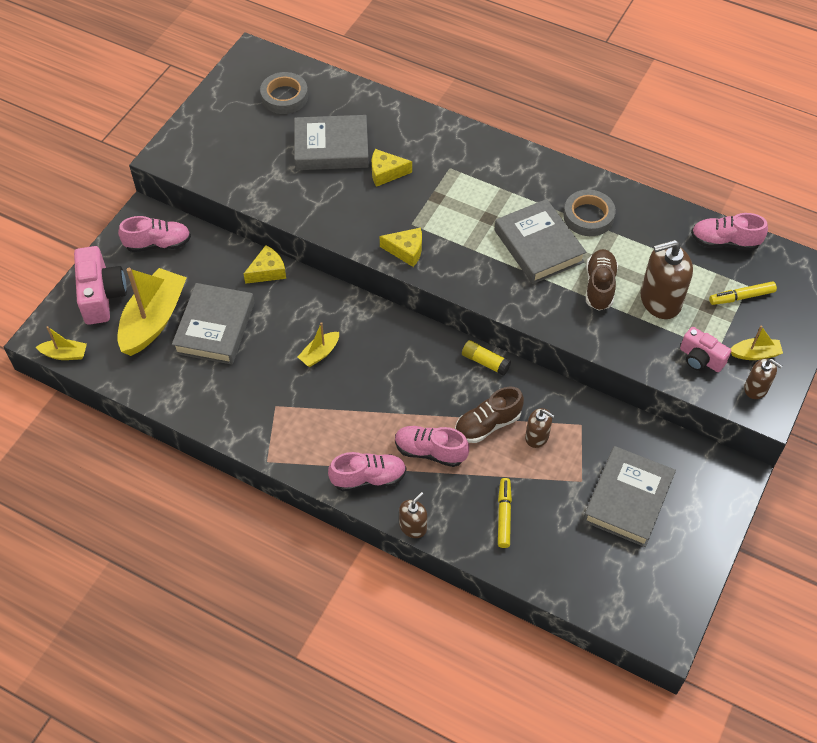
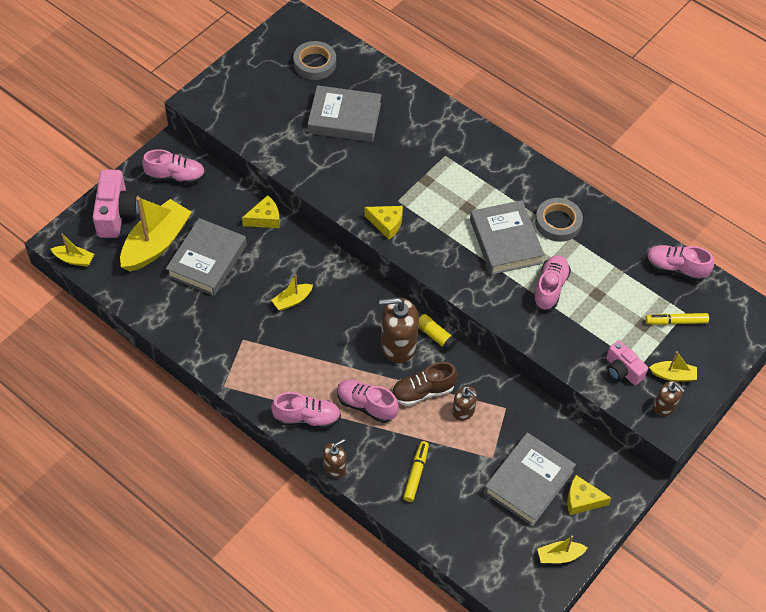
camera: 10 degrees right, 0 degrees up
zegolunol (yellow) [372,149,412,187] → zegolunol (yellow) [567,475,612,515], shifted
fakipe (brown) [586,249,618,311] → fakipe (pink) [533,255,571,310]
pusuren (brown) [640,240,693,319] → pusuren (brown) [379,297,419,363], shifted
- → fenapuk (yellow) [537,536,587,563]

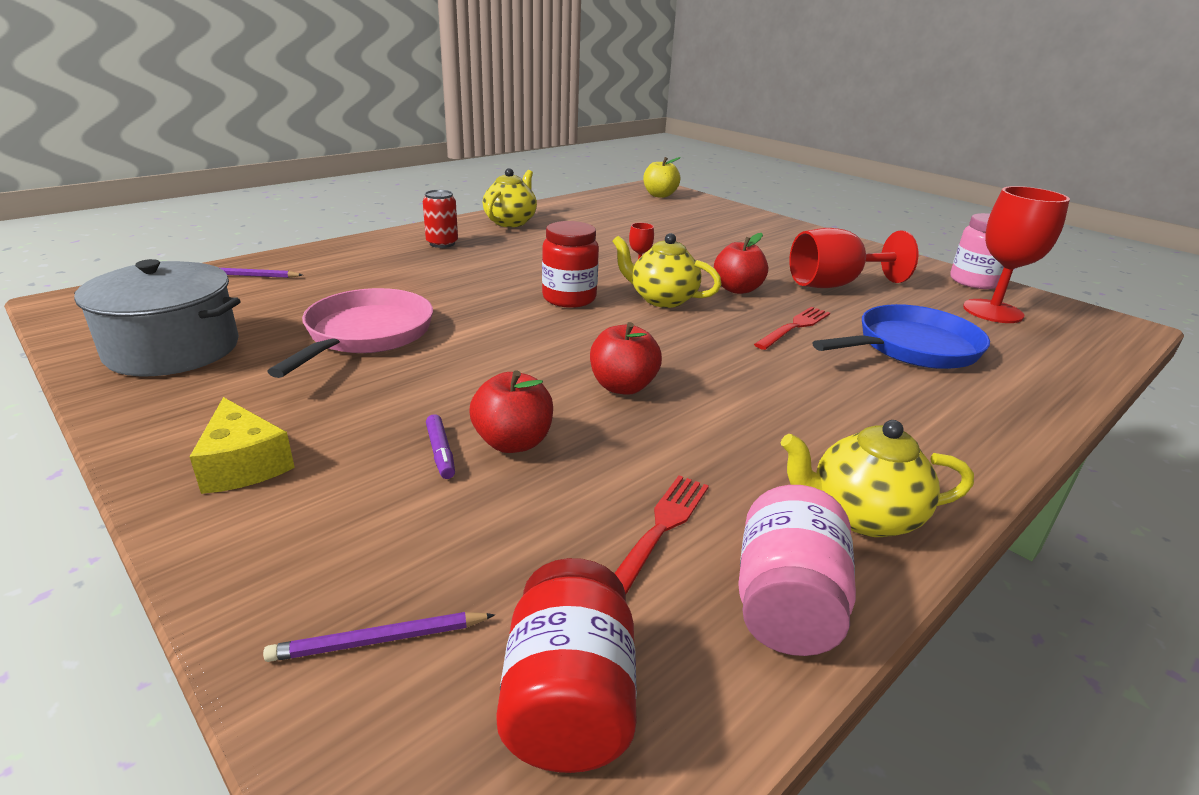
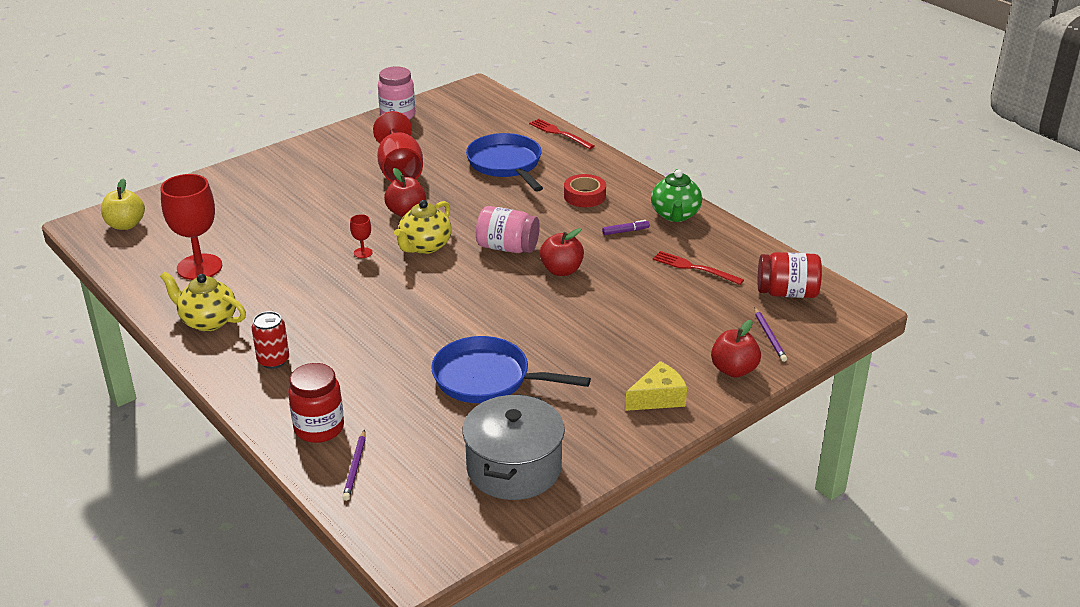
camera: 85 degrees left, 5 degrees up
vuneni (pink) [267,288,433,378] → vuneni (blue) [431,336,591,403]
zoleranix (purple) [426,414,455,479] → zoleranix (purple) [602,220,650,235], shifted
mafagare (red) [470,370,553,453] → mafagare (red) [711,320,761,378], shifted
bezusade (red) [542,221,599,308] → bezusade (red) [288,363,344,443], shifted
bezusade (pink) [738,485,856,656] → bezusade (pink) [476,206,540,253], shifted
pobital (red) [754,307,830,350] → pobital (red) [529,119,595,149], shifted
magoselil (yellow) [781,420,974,537] → magoselil (green) [651,169,702,222]
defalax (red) [963,186,1070,323] → defalax (red) [161,174,223,280], shifted
- → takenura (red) [564,174,606,207]

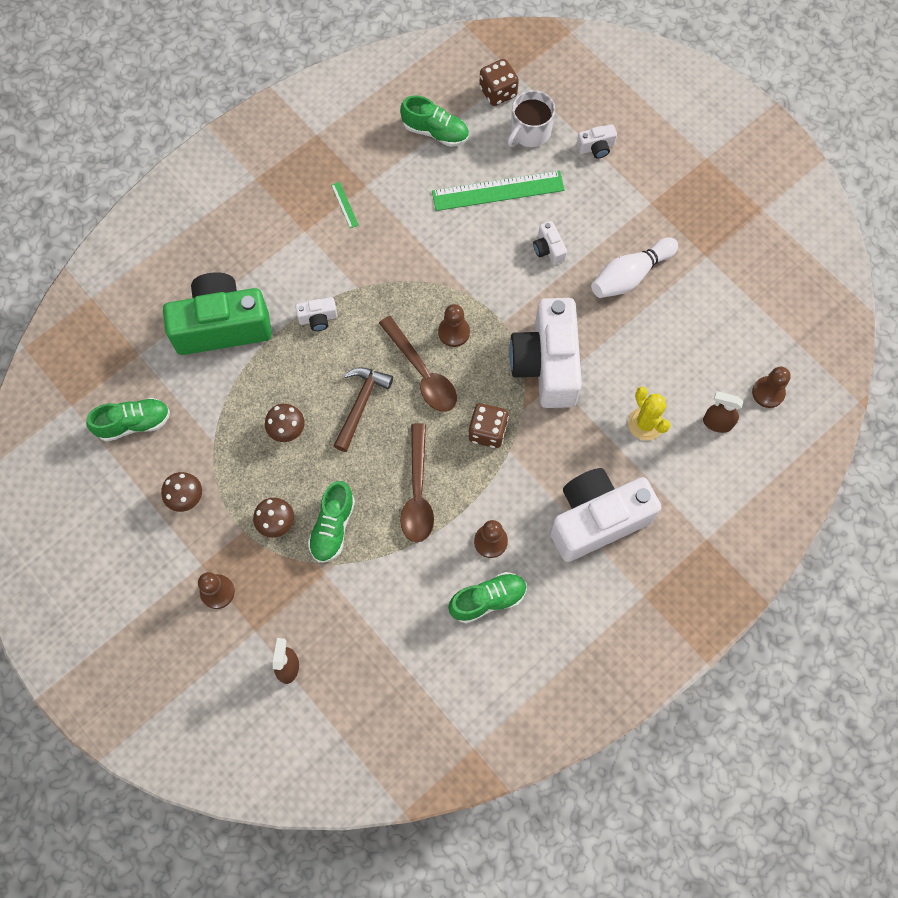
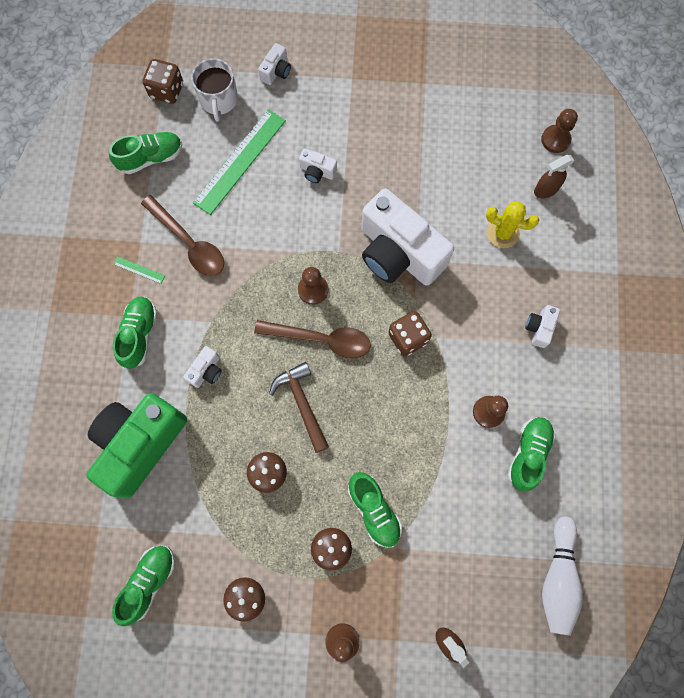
camera: 45 degrees left, 5 degrees up
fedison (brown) [400,423,434,542] → fedison (brown) [141,195,224,276], shifted
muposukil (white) [550,468,662,562] → muposukil (white) [525,305,560,348], x0.41
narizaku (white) [591,237,678,298] → narizaku (white) [542,516,583,636], shifted
- → fakipe (green) [113,297,157,369]

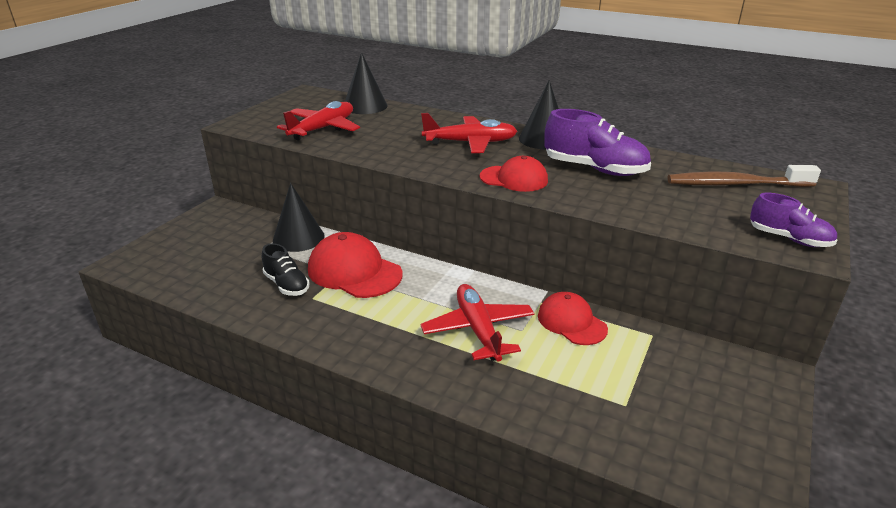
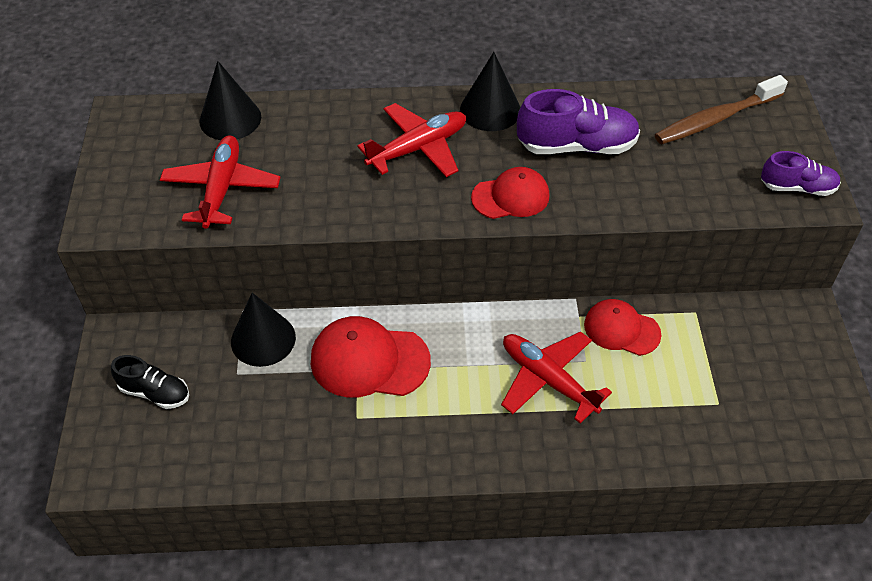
camera: 30 degrees left, 20 degrees up
fakipe (black) [262,243,310,296] → fakipe (black) [111,355,189,409], shifted

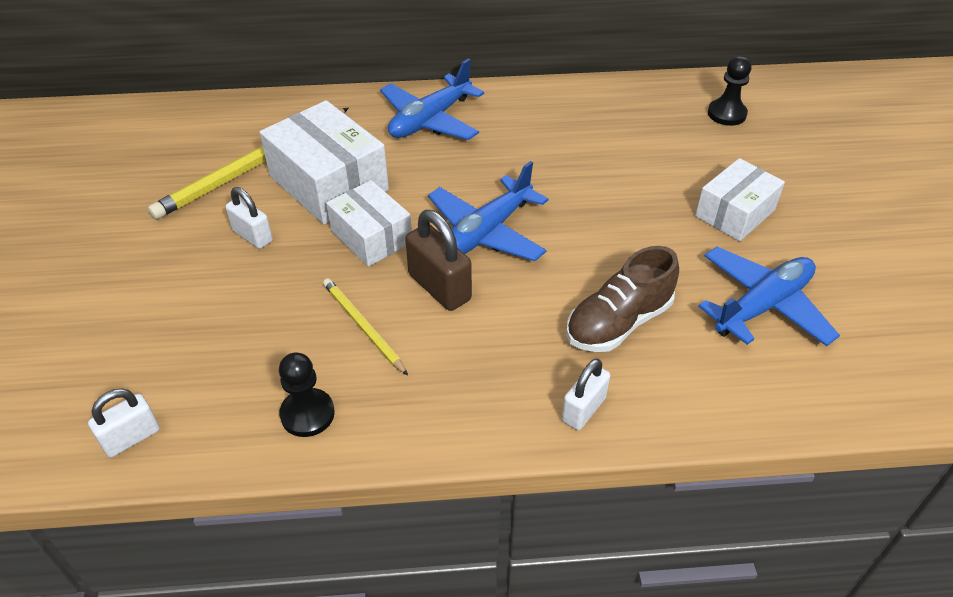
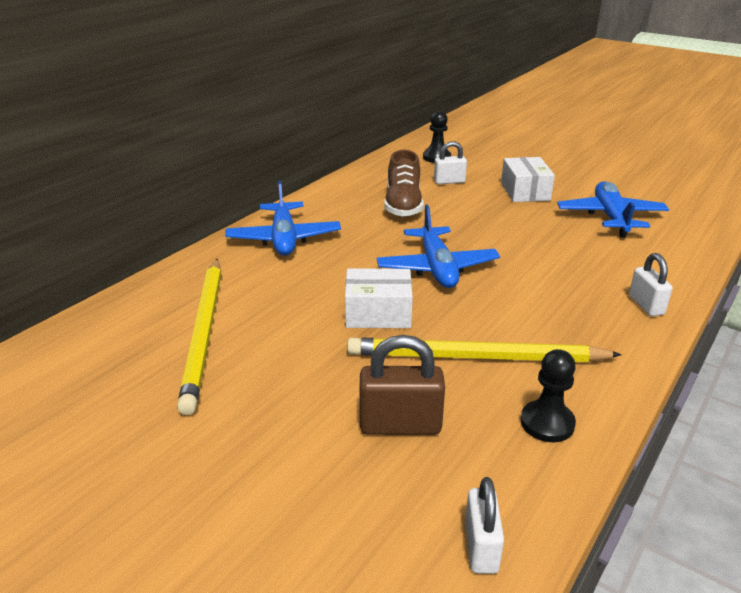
camera: 50 degrees left, 15 degrees down
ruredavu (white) [225,187,273,249] → ruredavu (white) [434,141,467,184], shifted
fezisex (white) [259,100,389,225] → -
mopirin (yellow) [323,278,408,375] → mopirin (yellow) [347,338,622,362], x1.86
ruredavu (brown) [405,210,472,311] → ruredavu (brown) [360,335,445,435], shifted
fakipe (brown) [566,246,679,352] → fakipe (brown) [384,150,424,217], shifted

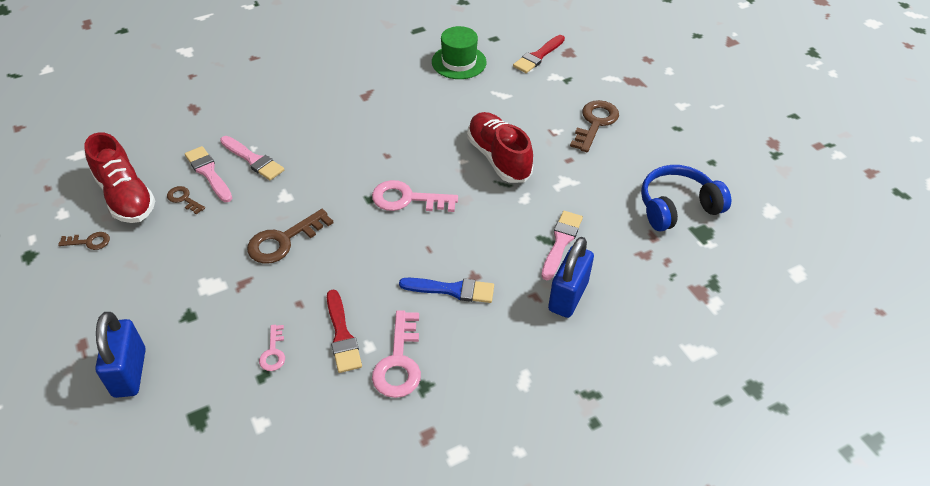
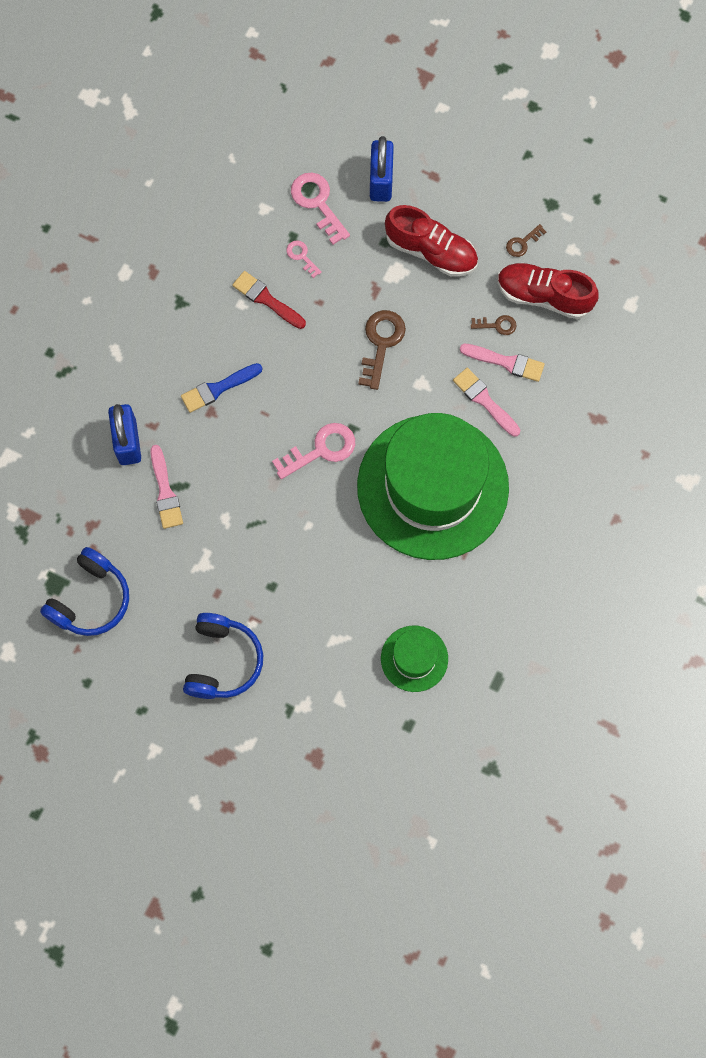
camera: 145 degrees right, 25 degrees up
ruredavu (blue) [95,312,146,398] → ruredavu (blue) [370,136,394,202], 45 degrees clockwise
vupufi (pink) [220,136,284,180] → vupufi (pink) [453,368,520,437], 45 degrees clockwise
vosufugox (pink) [372,310,421,398] → vosufugox (pink) [291,173,350,245], shifted
fakipe (red) [467,112,533,183] → fakipe (red) [385,205,478,276], shifted
vupufi (red) [513,35,565,73] → -
vosufugox (brown) [570,100,619,152] → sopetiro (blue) [183,613,263,699]
- → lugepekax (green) [357,413,509,560]

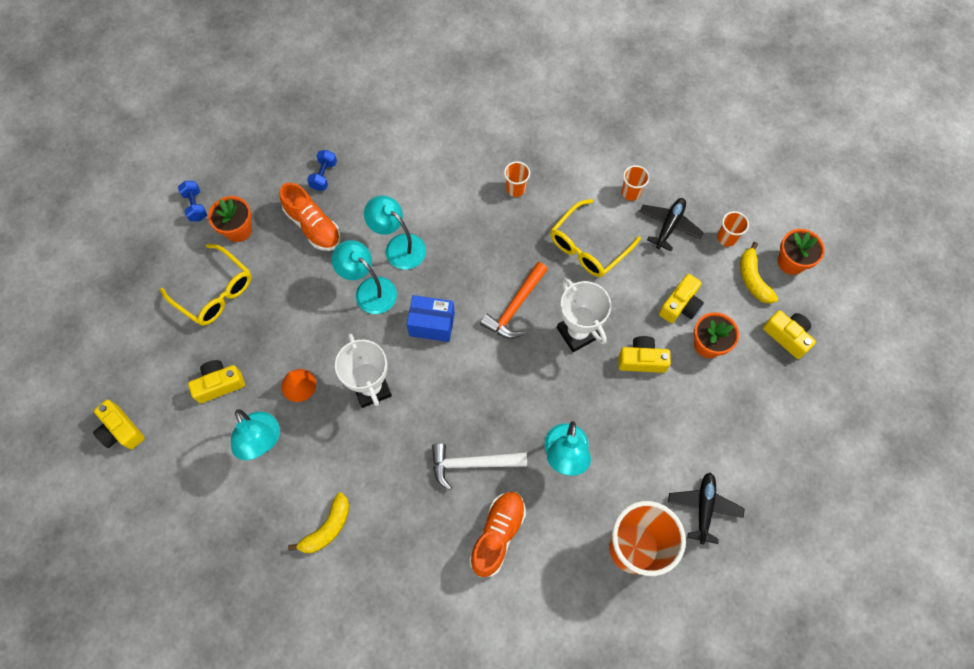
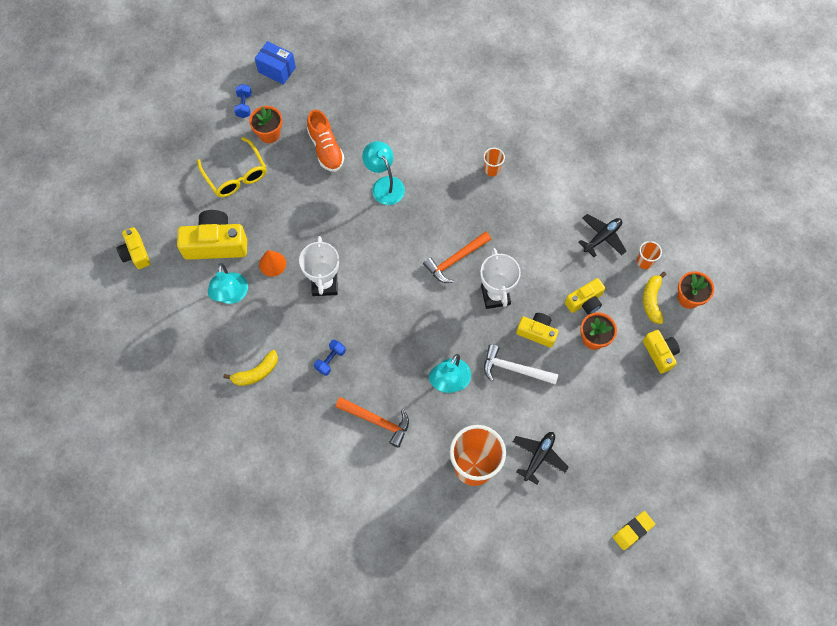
camera: 20 degrees right, 0 degrees up
muposukil (yellow) [188,360,245,403] → muposukil (yellow) [177,210,247,260], x1.69
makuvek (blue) [307,150,337,191] → makuvek (blue) [314,340,346,376], shifted
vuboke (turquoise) [332,240,397,314] → -
fezisex (blue) [407,295,455,342] → fezisex (blue) [255,41,296,85], shifted
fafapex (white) [432,443,527,490] → fafapex (white) [484,344,558,385], shifted
fakipe (orange) [469,492,526,577] → fafapex (orange) [335,397,409,448]
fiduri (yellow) [550,199,641,277] → -
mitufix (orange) [622,165,650,201] → -
- → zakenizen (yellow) [613,511,655,550]

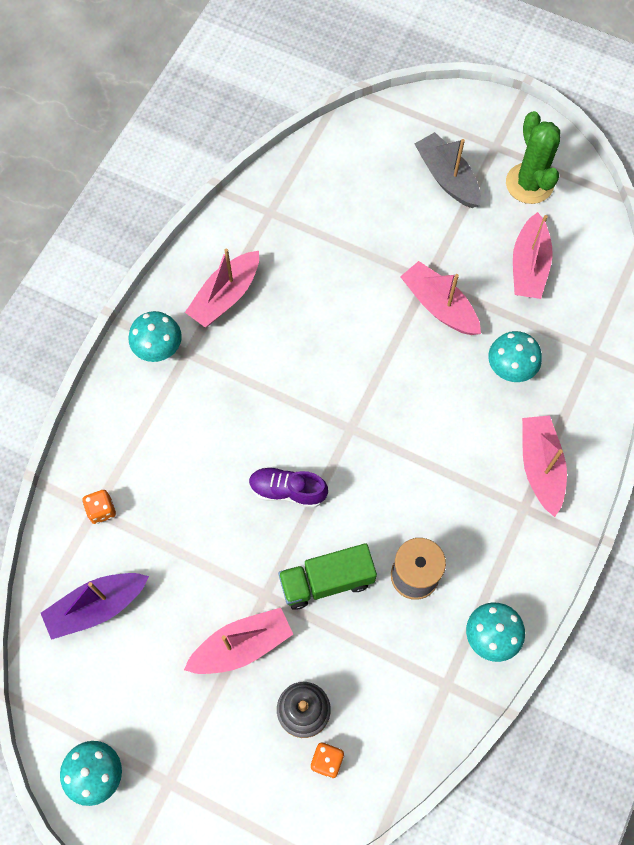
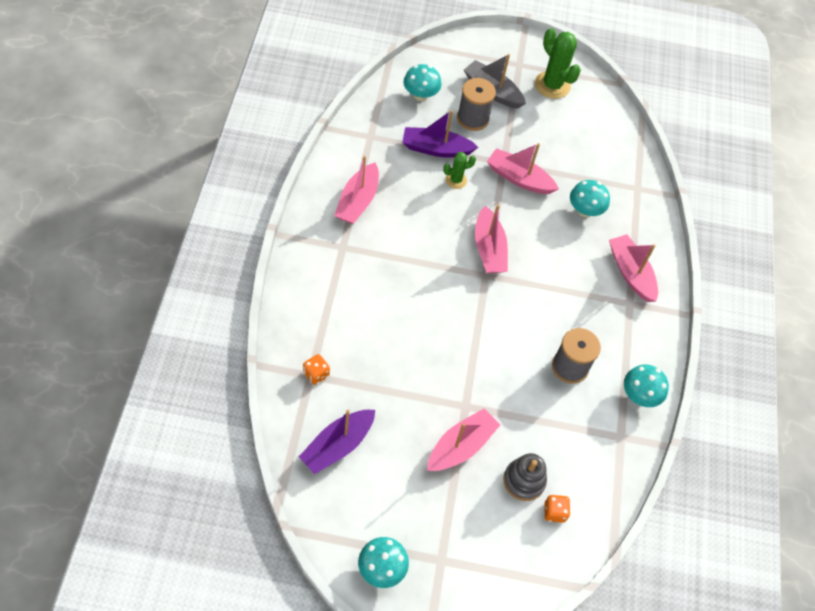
camera: 25 degrees left, 10 degrees down
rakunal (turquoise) [129,311,182,362] → rakunal (turquoise) [404,64,441,101], shifted
fakipe (purple) [249,467,328,508] → -
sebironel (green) [278,543,377,610] → -
fenapuk (pink) [513,212,552,299] → fenapuk (pink) [475,204,508,273], shifted
- → fenapuk (purple) [402,110,478,158]
- → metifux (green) [443,152,476,189]
- → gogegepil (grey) [457,78,496,131]

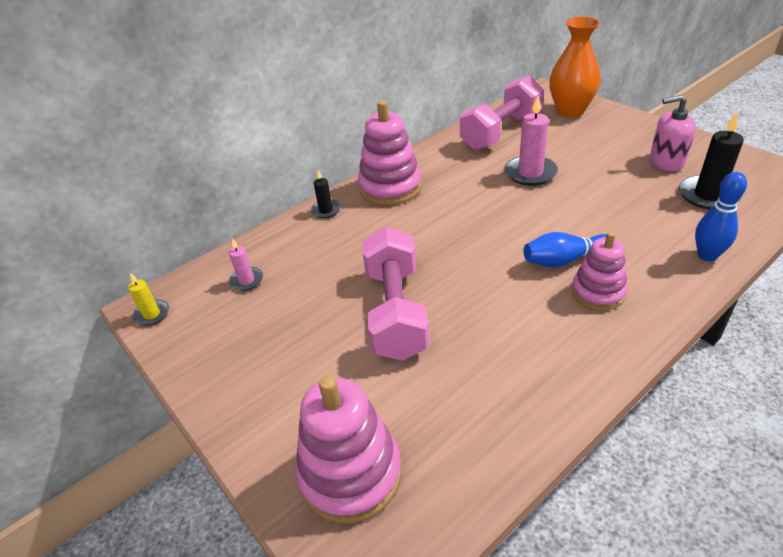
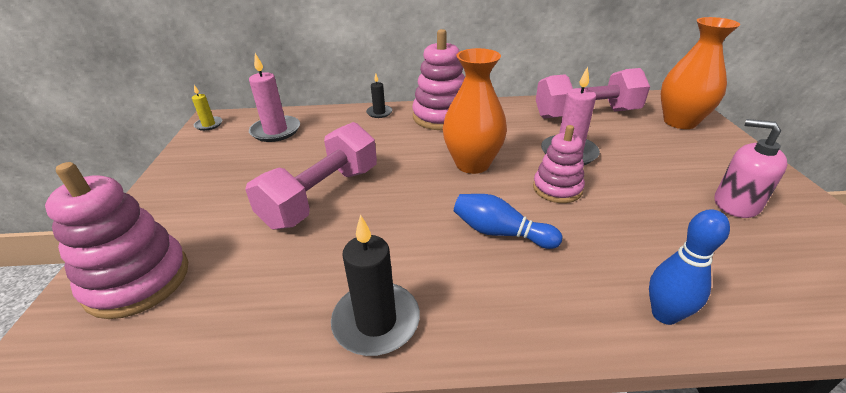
camera: 35 degrees right, 5 degrees down
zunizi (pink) [229,238,263,291] → zunizi (pink) [249,53,300,142], x1.78
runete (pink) [572,232,628,311] → runete (pink) [533,125,585,203], shifted
zunizi (black) [679,112,744,210] → zunizi (black) [331,214,420,356], shifted
- → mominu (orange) [443,48,507,174]

